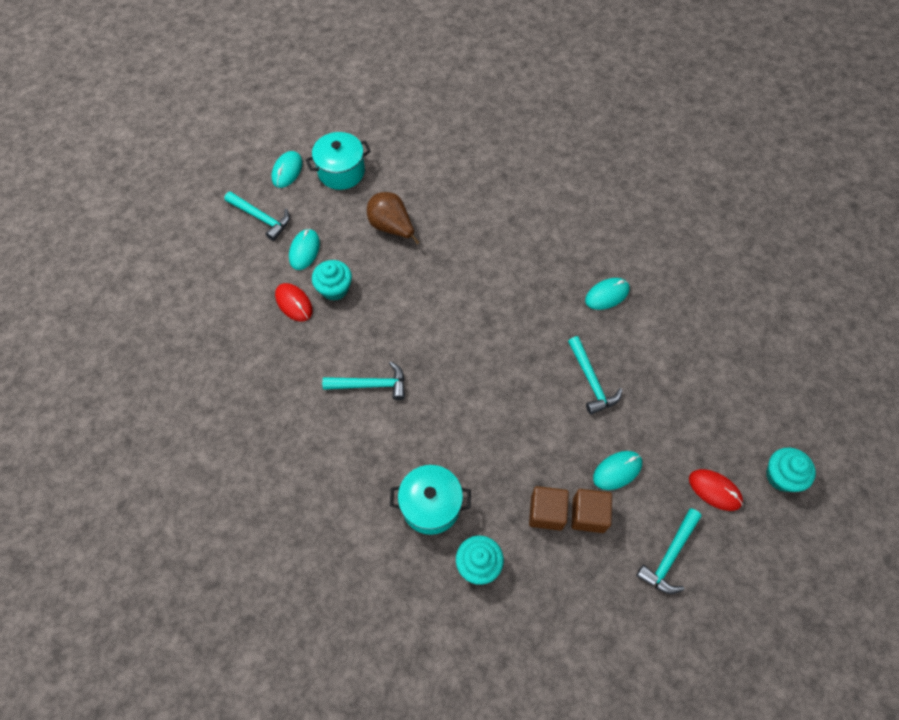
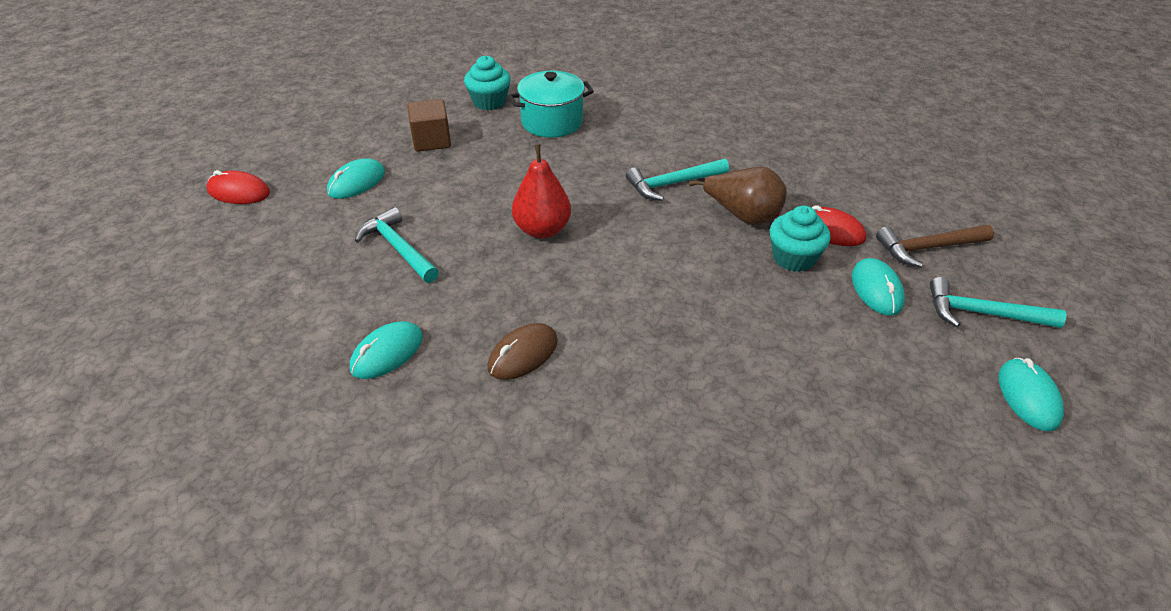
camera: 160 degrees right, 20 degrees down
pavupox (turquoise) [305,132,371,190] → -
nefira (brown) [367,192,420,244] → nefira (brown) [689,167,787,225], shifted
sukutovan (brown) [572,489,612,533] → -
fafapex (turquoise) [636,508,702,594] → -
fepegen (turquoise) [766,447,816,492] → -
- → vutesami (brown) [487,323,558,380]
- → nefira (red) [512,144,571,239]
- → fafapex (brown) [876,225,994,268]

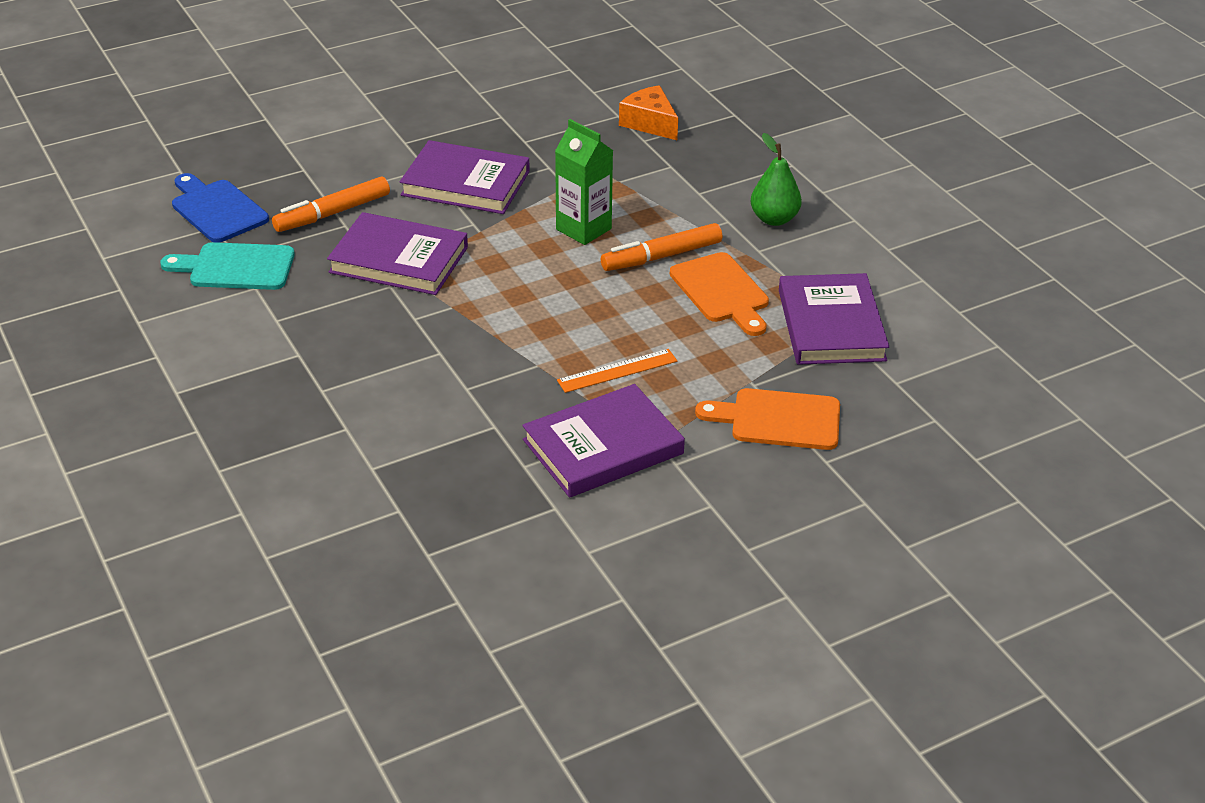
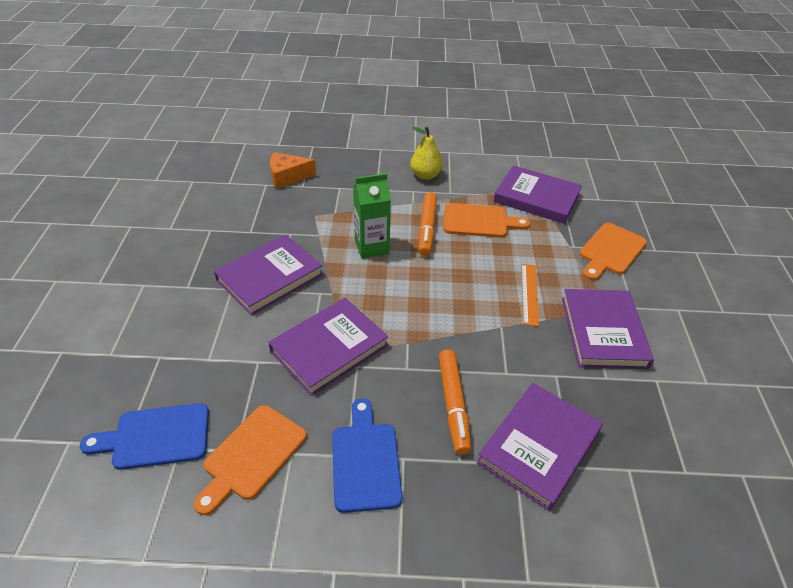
camera: 60 degrees left, 5 degrees up
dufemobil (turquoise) [160,242,295,290] → dufemobil (orange) [194,405,307,515]
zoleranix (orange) [272,176,390,232] → zoleranix (orange) [439,349,471,455], shifted
nefira (green) [750,133,802,226] → nefira (yellow) [410,126,443,180]
- → dufemobil (blue) [332,398,403,513]
- → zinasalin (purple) [477,383,603,511]

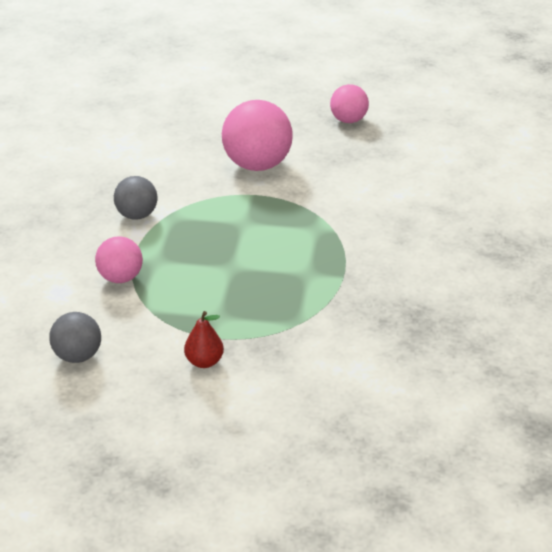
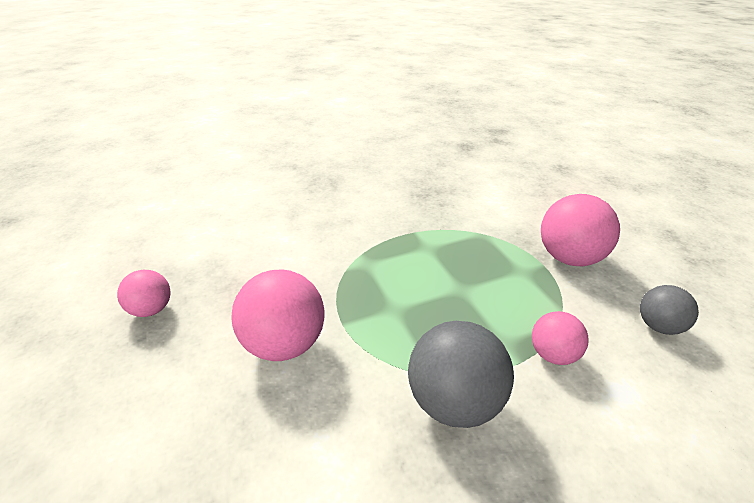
camera: 120 degrees left, 0 degrees up
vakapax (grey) [114,176,157,220] → vakapax (grey) [408,321,514,428], x1.72
nefira (red) [184,311,224,368] → vakapax (pink) [541,194,620,266]

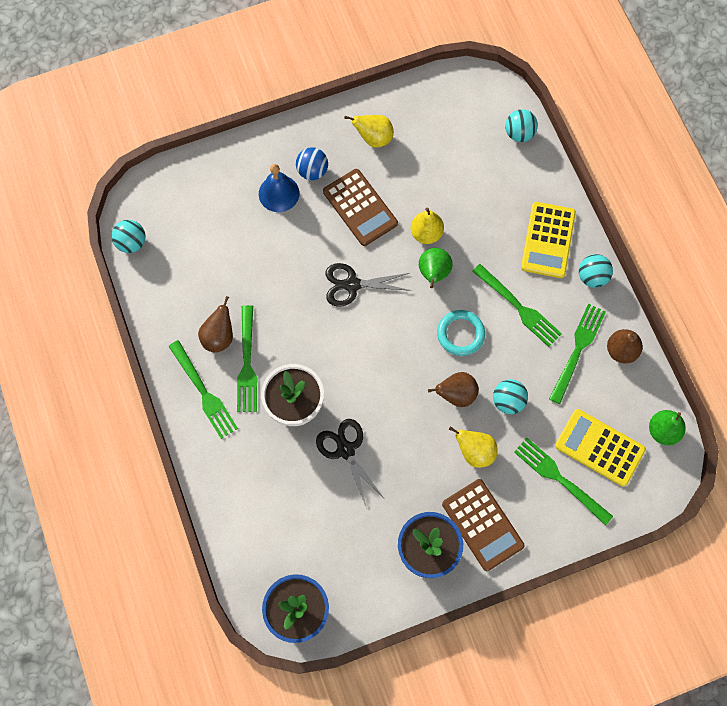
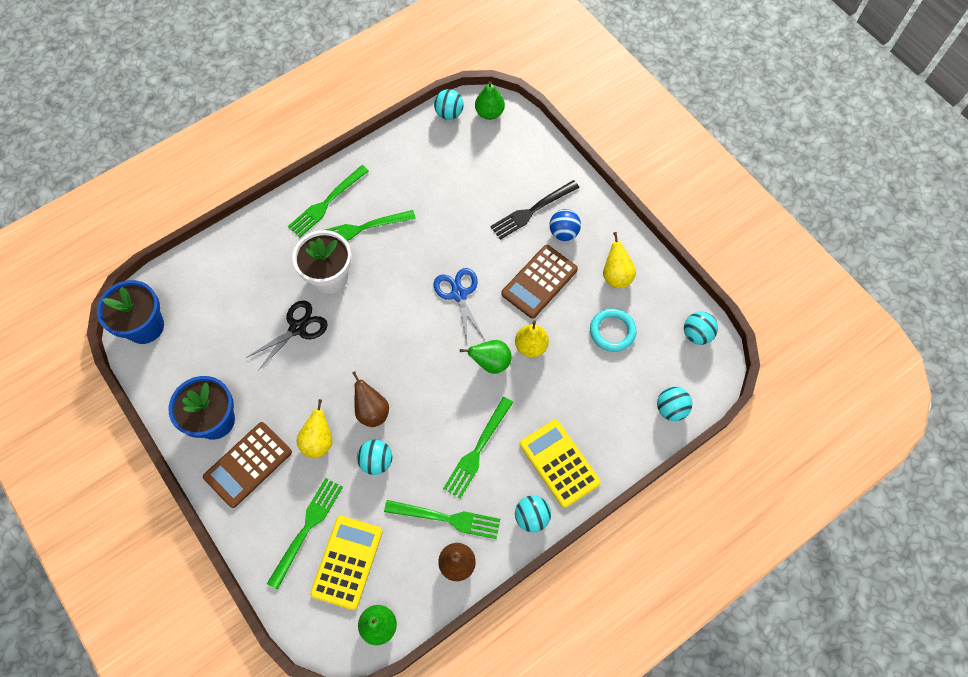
camera: 75 degrees right, 5 degrees down
nefira (brown) [198,296,233,353] → -
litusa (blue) [259,164,299,212] → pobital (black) [490,180,580,240]
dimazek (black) [326,263,411,307] → dimazek (blue) [434,268,485,343]
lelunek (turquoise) [437,310,485,356] → lelunek (turquoise) [590,308,637,352], shifted
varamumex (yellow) [521,202,576,278] → varamumex (yellow) [520,420,601,508], 60 degrees clockwise
- → nefira (green) [475,81,505,120]
- → vakapax (turquoise) [684,312,718,345]

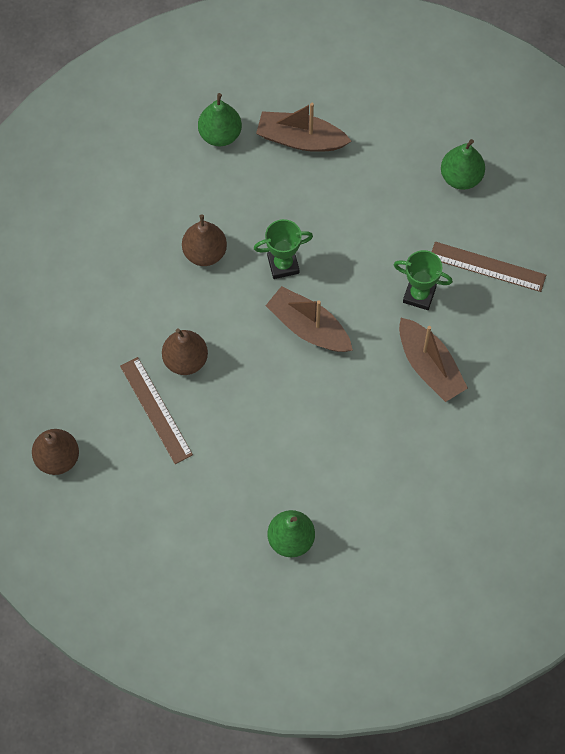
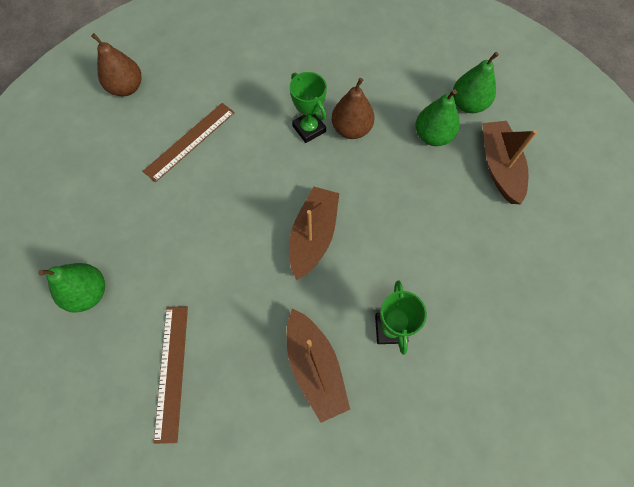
camera: 70 degrees right, 0 degrees up
nefira (brown) [162,328,208,375] → -
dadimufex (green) [254,219,313,279] → dadimufex (green) [290,72,327,143], shifted
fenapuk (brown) [399,318,468,402] → fenapuk (brown) [287,309,350,423], 60 degrees counterclockwise
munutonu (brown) [432,242,546,292] → munutonu (brown) [154,306,188,444], shifted
nefira (green) [441,139,485,190] → nefira (green) [416,89,460,146], shifted

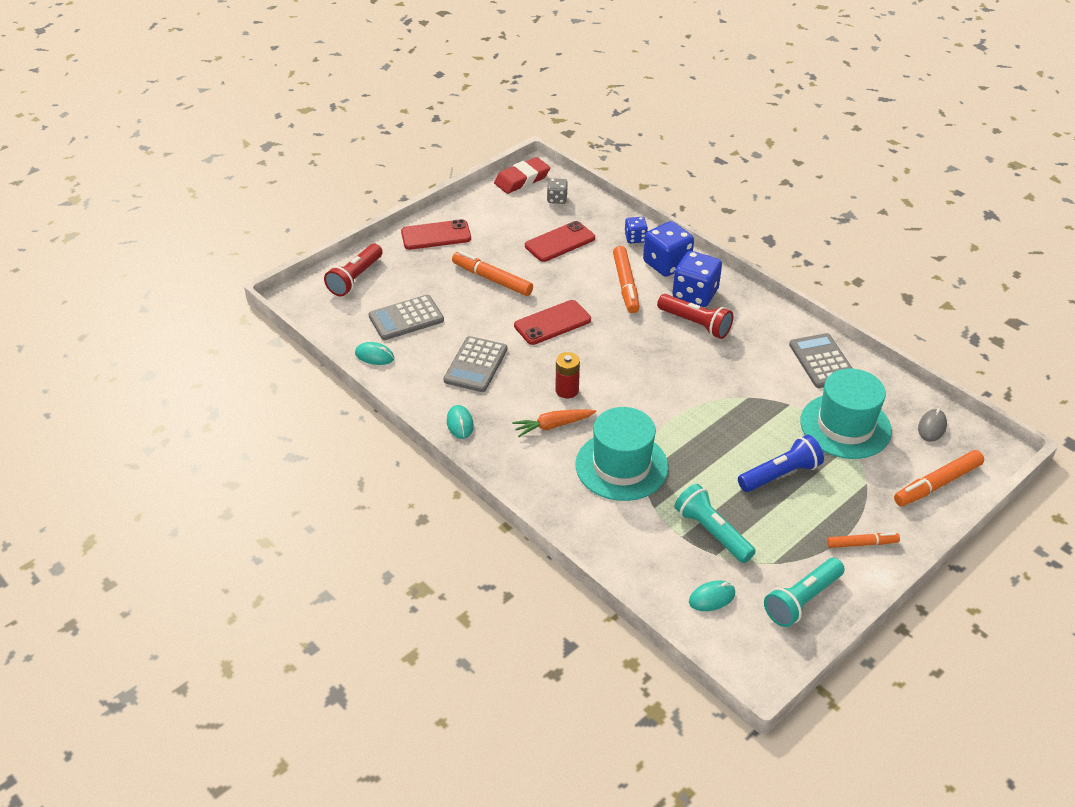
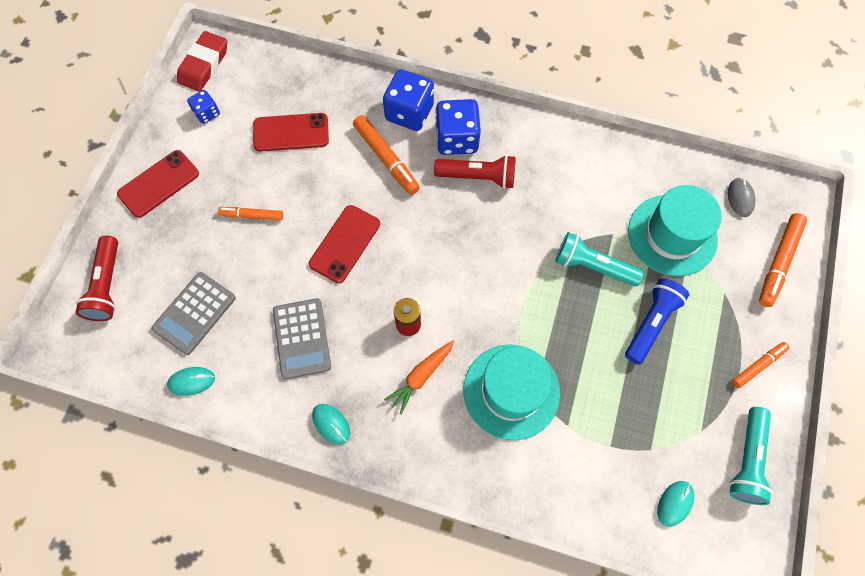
camera: 30 degrees left, 25 degrees up
zoleranix (orange) [452,251,533,296] → zoleranix (orange) [218,207,283,221], x0.62
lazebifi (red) [525,221,595,262] → lazebifi (red) [253,113,329,152], 60 degrees clockwise
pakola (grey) [547,178,568,204] → -
pakola (blue) [624,217,648,243] → pakola (blue) [187,90,220,124], shifted
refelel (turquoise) [674,484,756,563] → refelel (turquoise) [555,232,644,286], shifted
varamumex (grey) [789,333,853,388] → -

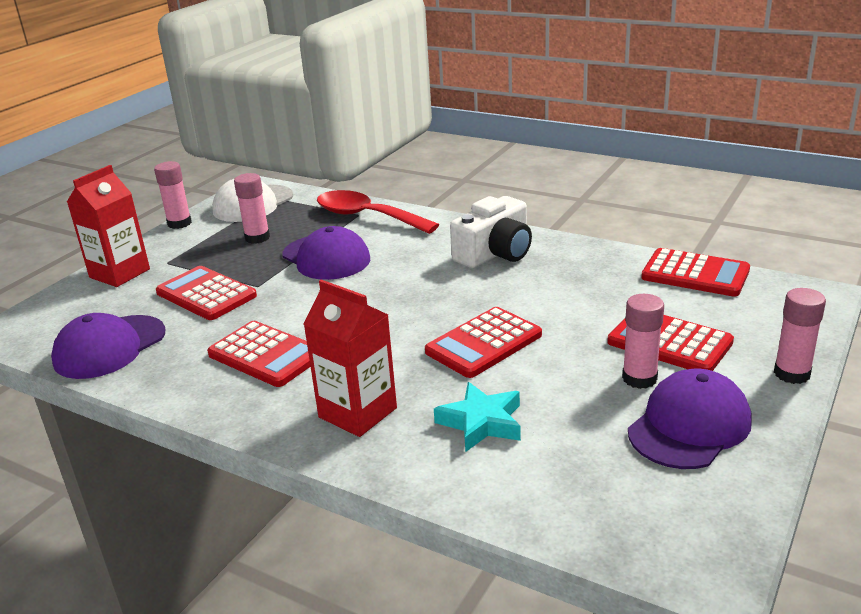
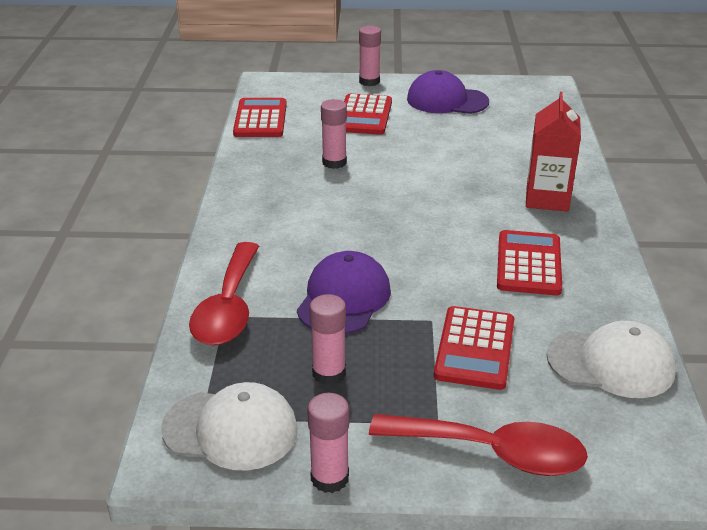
camera: 120 degrees left, 5 degrees up
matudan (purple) [51,313,165,379] → matudan (white) [547,321,676,398]
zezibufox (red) [67,165,150,287] → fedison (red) [369,414,588,476]
varamumex (red) [425,307,542,378] → -
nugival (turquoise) [434,382,521,452] → -
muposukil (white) [450,196,532,268] → -
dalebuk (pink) [622,294,664,389] → dalebuk (pink) [321,99,347,169], shifted

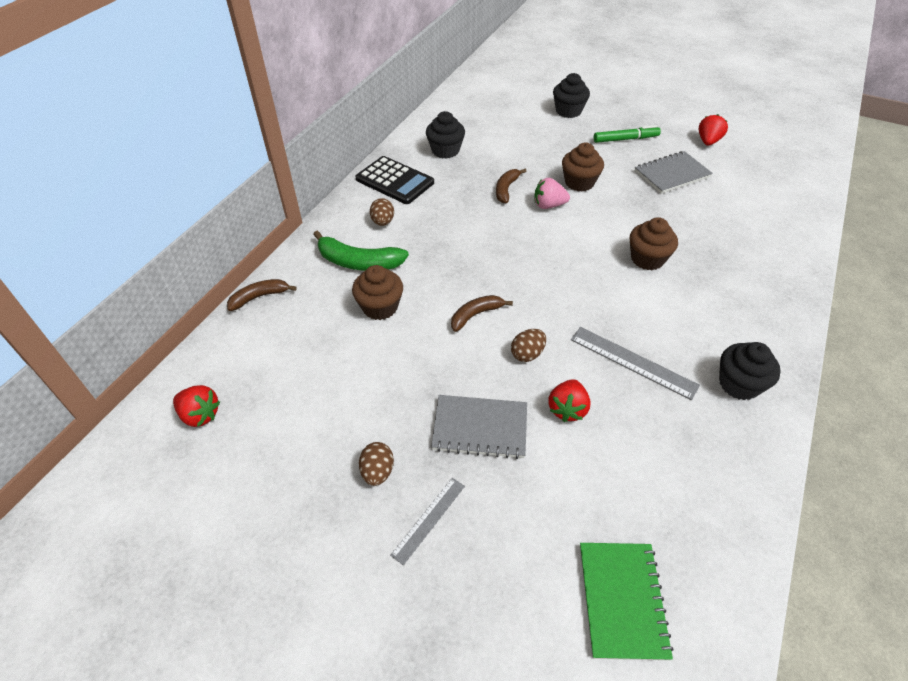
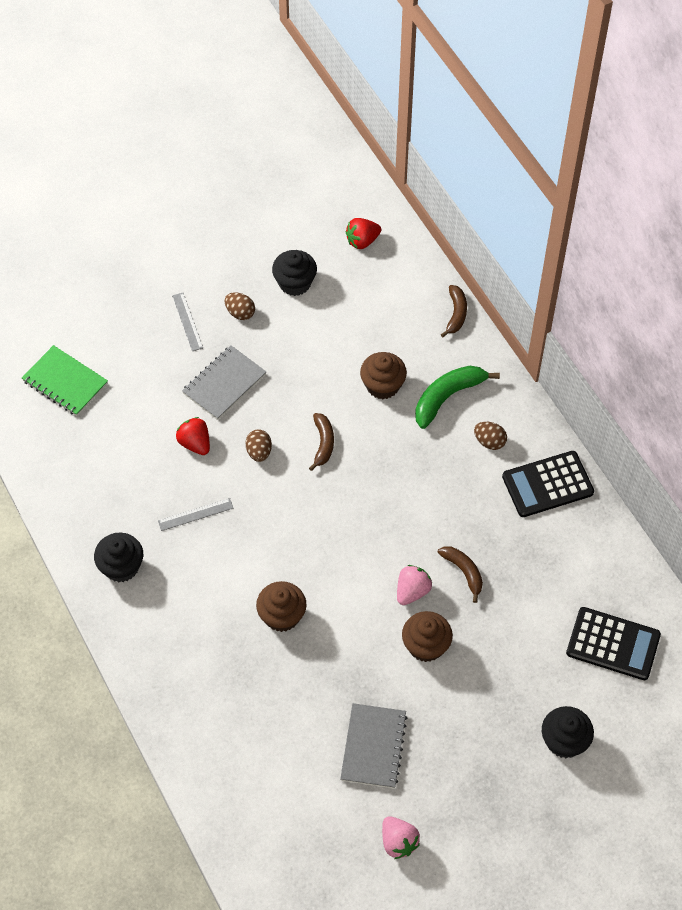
camera: 125 degrees right, 10 degrees up
fepegen (black) [426,111,465,159] → fepegen (black) [272,250,317,296], shifted
munutonu (grey) [571,327,700,400] → munutonu (grey) [158,498,234,531], x0.65
zoleranix (green) [594,125,661,143] → -
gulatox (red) [699,114,728,146] → gulatox (pink) [382,816,420,859]
- → varamumex (black) [566,607,661,680]

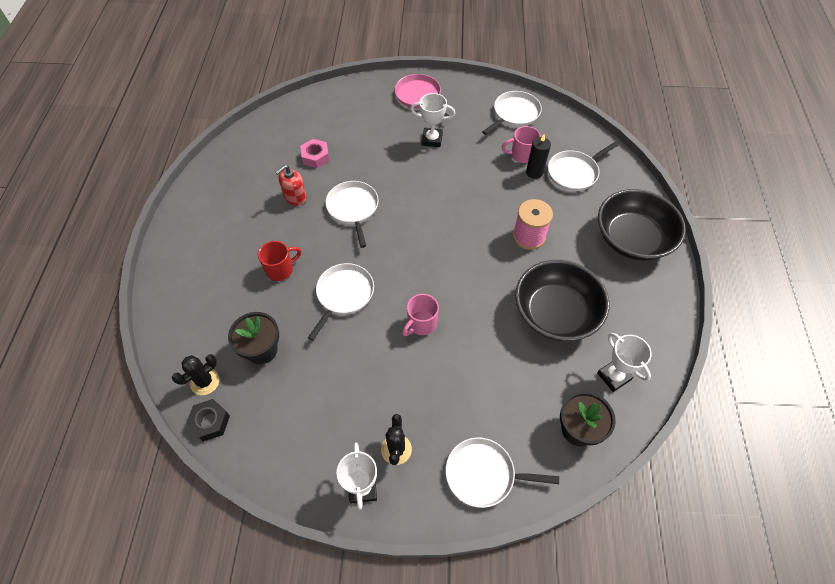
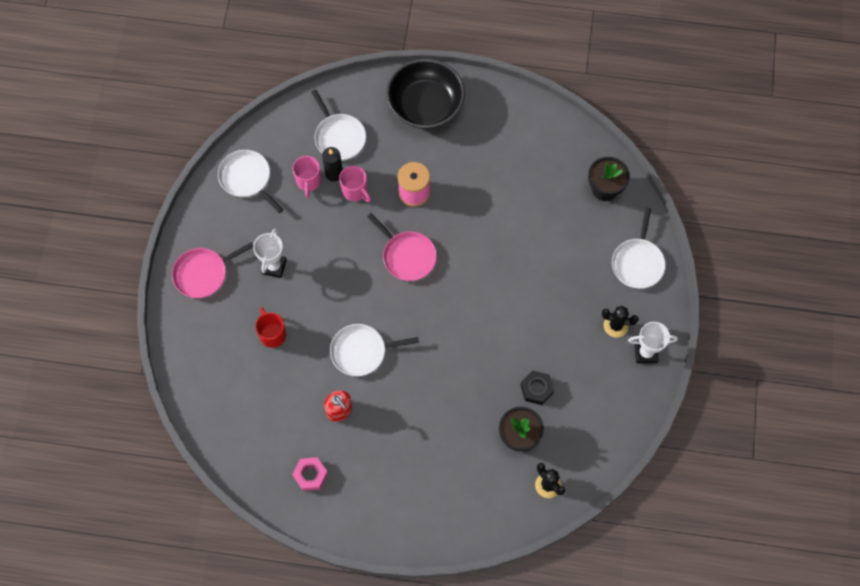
camera: 85 degrees left, 10 degrees up
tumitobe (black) [186,399,230,442] → tumitobe (black) [520,371,554,405], shifted
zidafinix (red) [258,241,301,281] → zidafinix (red) [255,308,286,348], shifted
tumitobe (pink) [300,139,330,168] → tumitobe (pink) [292,457,328,491], shifted
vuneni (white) [308,263,374,340] → -
zidafinix (pink) [402,294,439,336] → zidafinix (pink) [339,166,371,202], shifted
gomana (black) [515,260,609,341] → -
dadimufex (white) [597,333,652,392] → -
- → vuneni (pink) [367,213,437,281]

